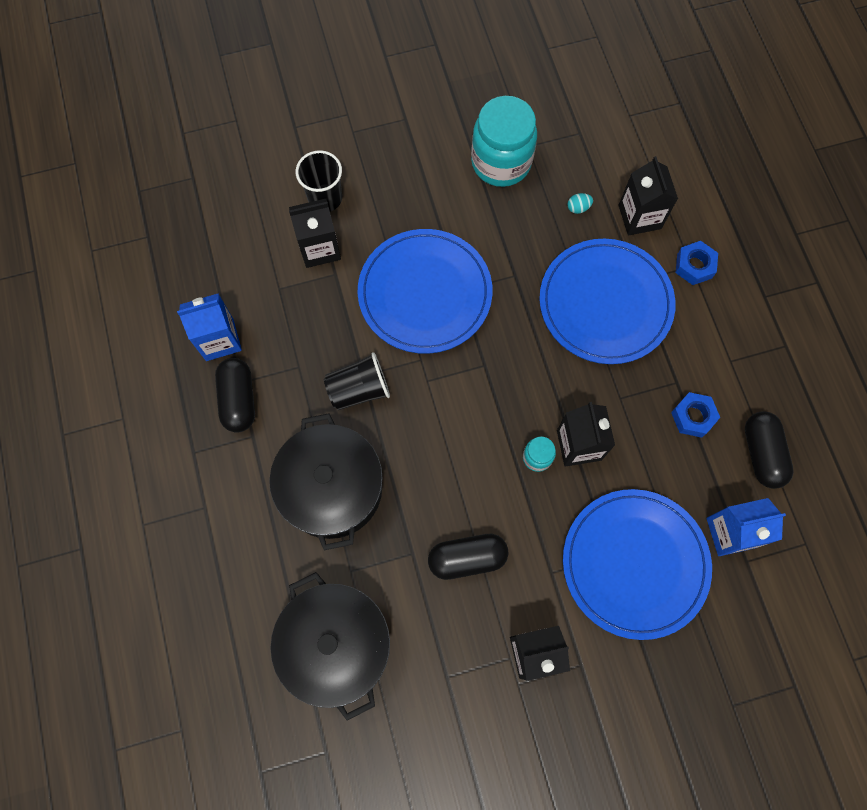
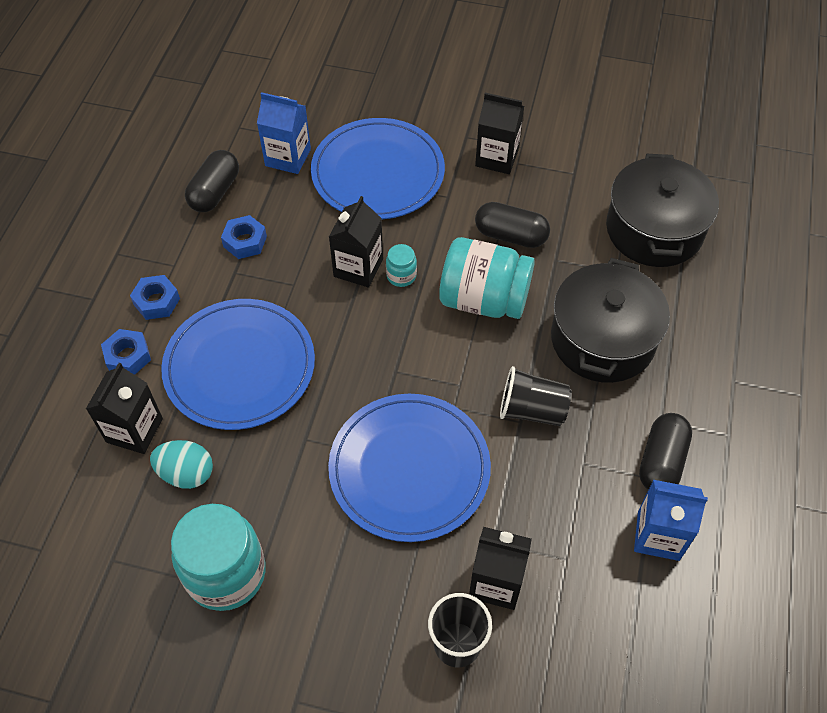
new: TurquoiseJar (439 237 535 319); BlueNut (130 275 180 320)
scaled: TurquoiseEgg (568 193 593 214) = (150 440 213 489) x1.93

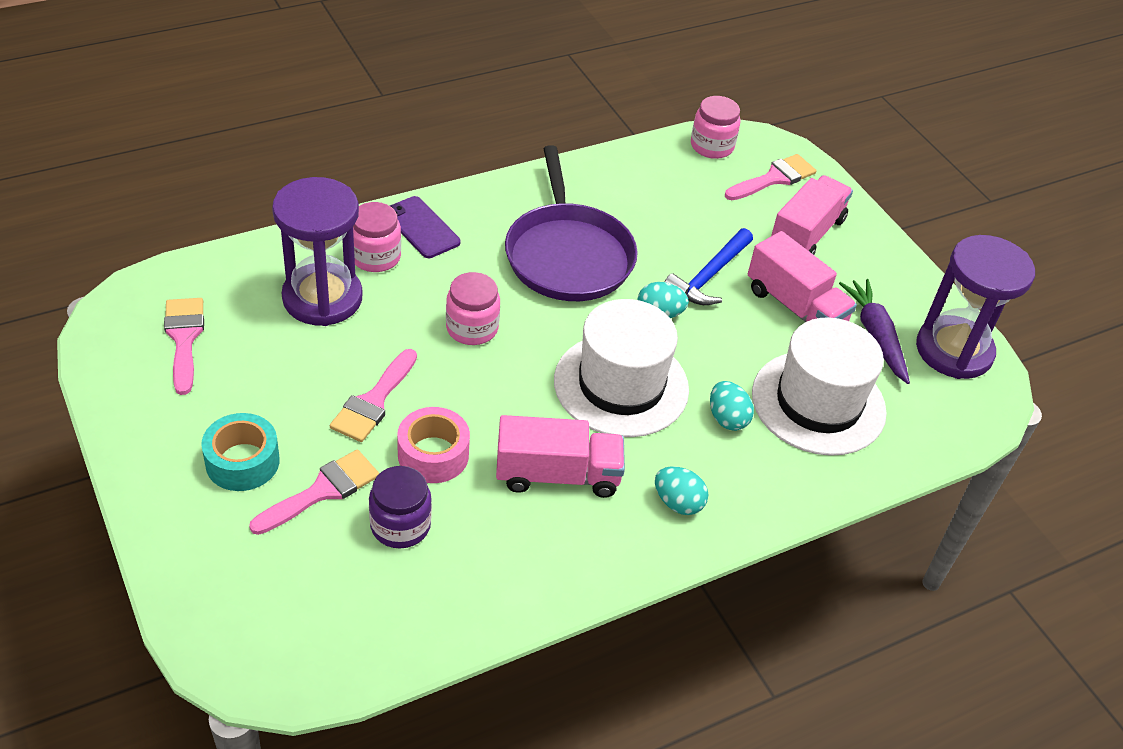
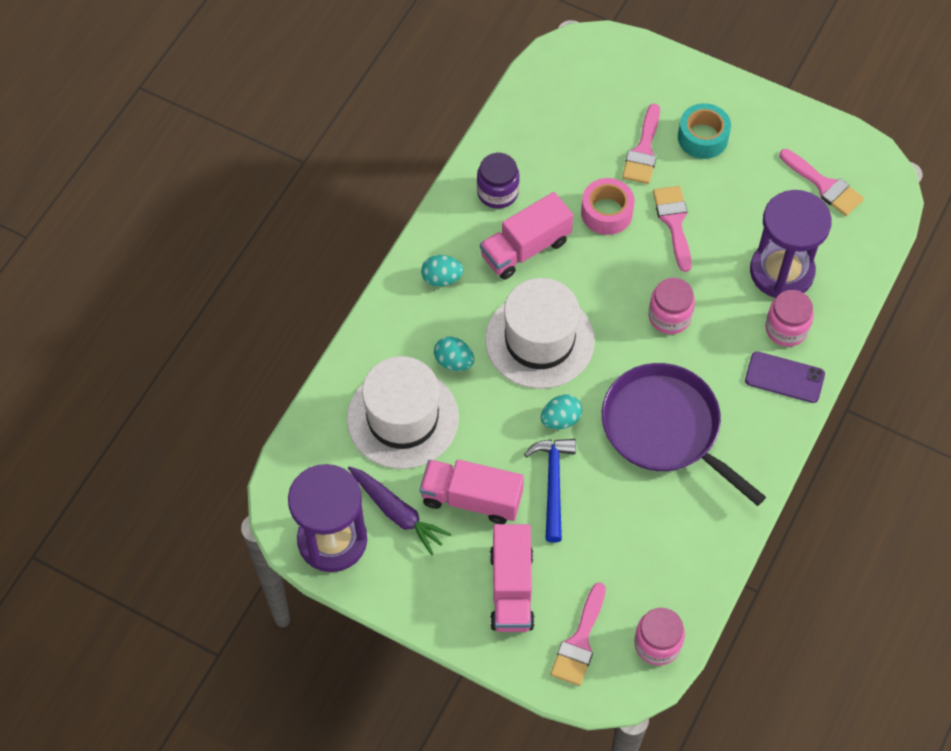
shifted: PurpleJar (369 466 432 548) to (477 153 520 209)

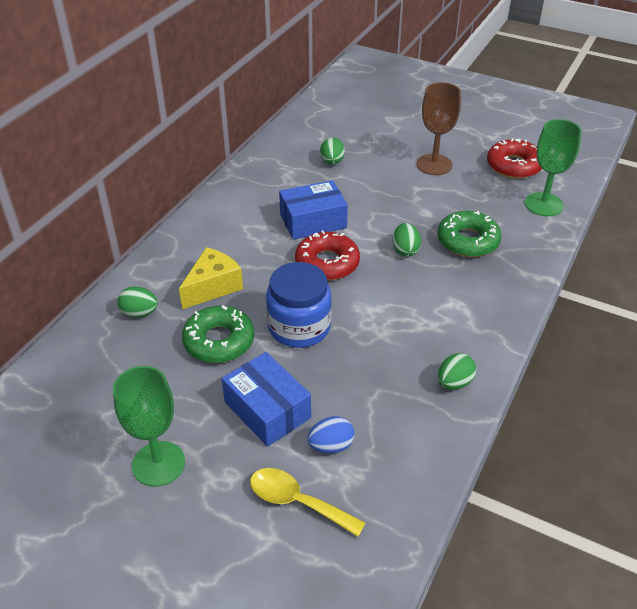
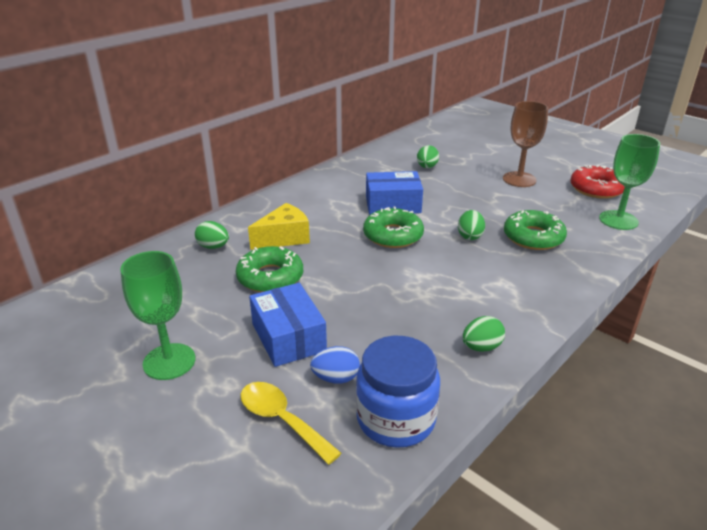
shifted: BlueJar (266 262 332 348) to (356 336 440 448)
repainted: RedDonut (295 230 360 280) to GreenDonut (363 206 424 248)

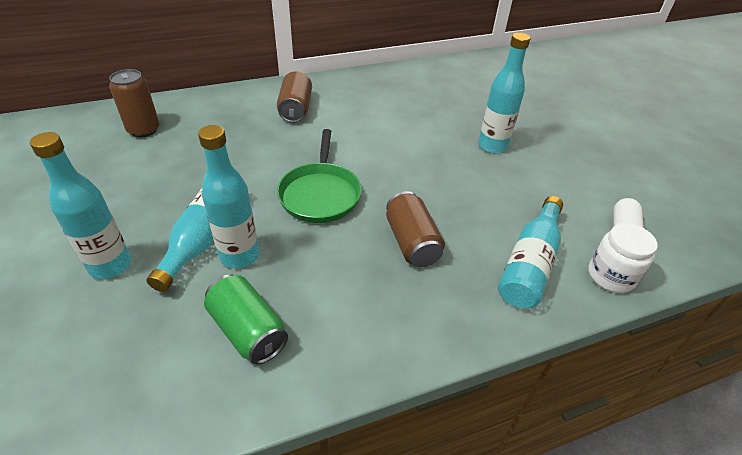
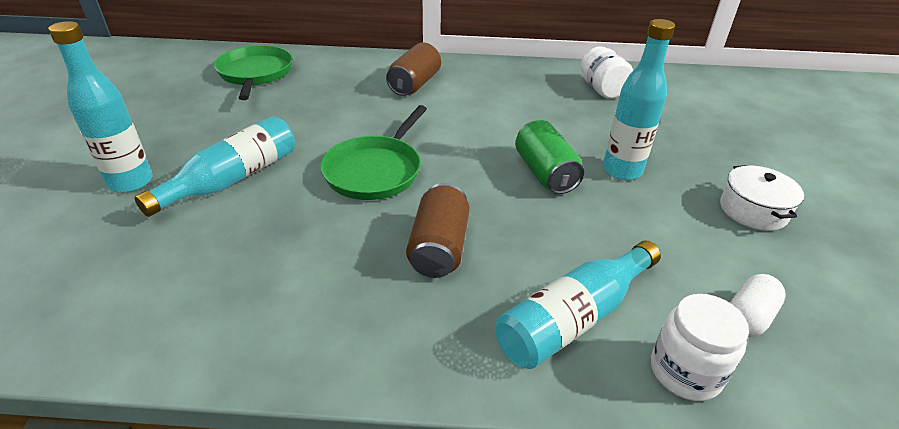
gone: TurquoiseBottle (198 125 259 268)
new: WhiteJar (580 46 633 99); WhitePot (720 165 804 231)
shifted: GreenCan (204 274 288 364) to (515 120 584 194)
swapped: BrownCan (109 69 159 137) to GreenPan (214 45 293 100)

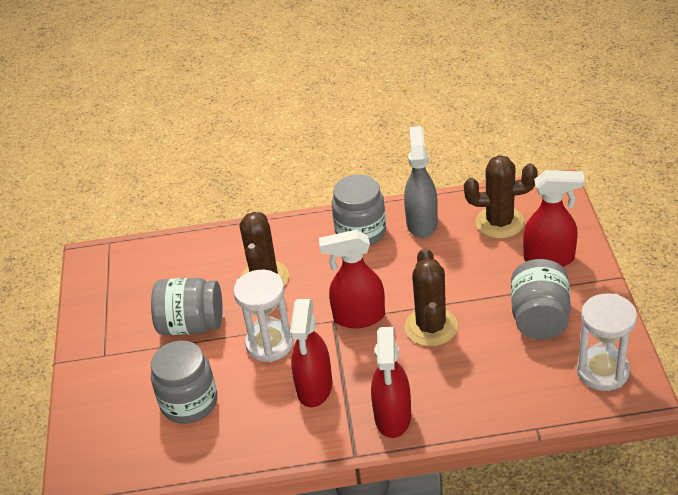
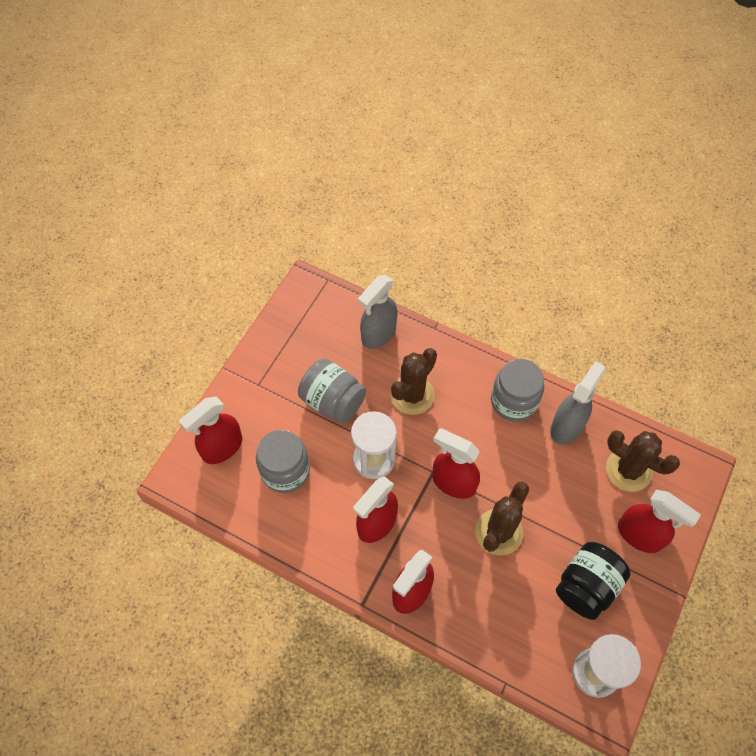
new: GreySprayBottle (358 275 397 349); RedSprayBottle (179 396 242 464)
repainted: GreyJar (511 259 571 340) to BlackJar (556 542 631 620)

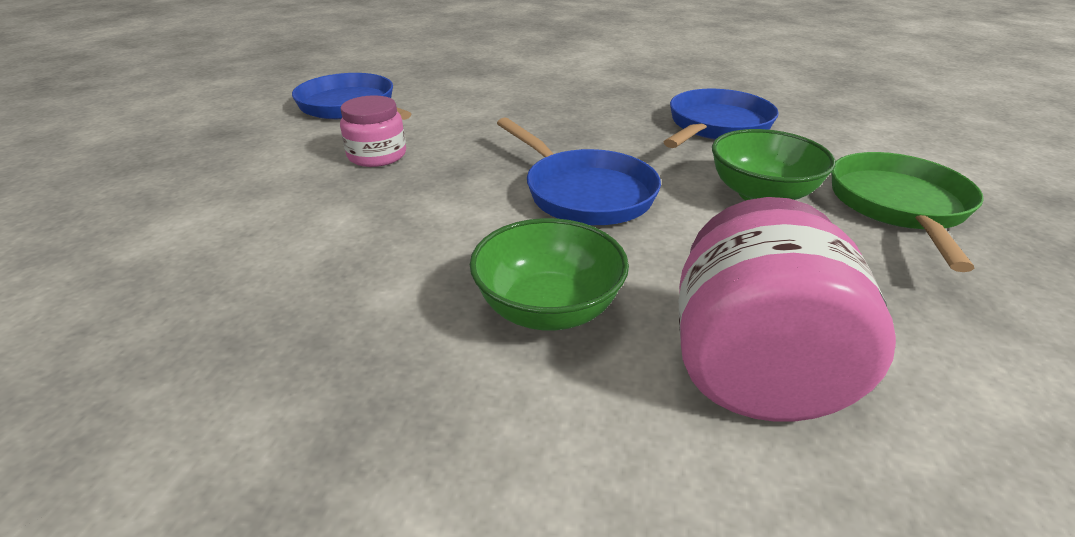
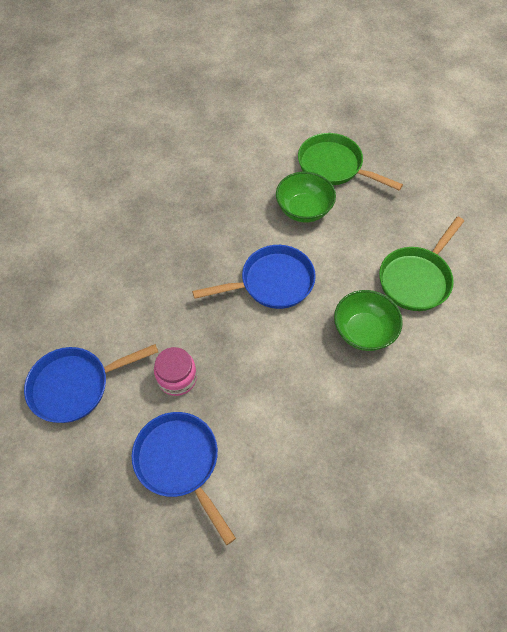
shifted: BluePan (664 89 779 148) to (132 412 236 545)
swapped: PinkJar (679 197 896 422) to GreenPan (379 217 464 311)

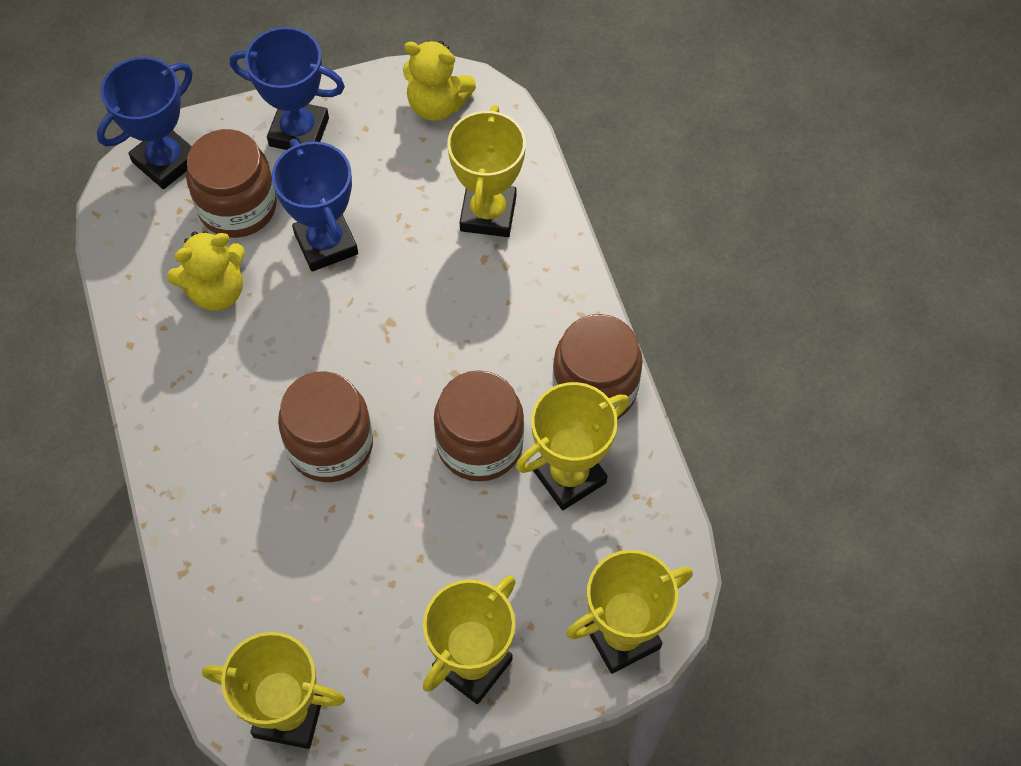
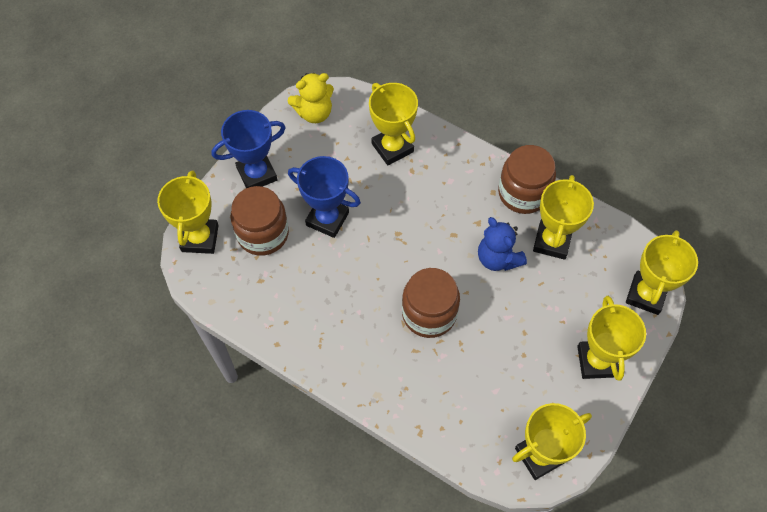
gone: YellowTeddyBear (167 231 245 311)
swapped: BrownJar (434 370 524 482) to BlueTeddyBear (478 217 527 271)
repainted: BlueTrophy (97 57 193 189) to YellowTrophy (157 170 219 254)

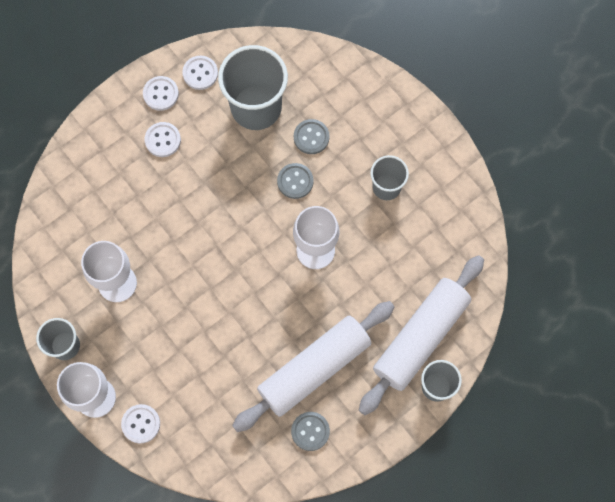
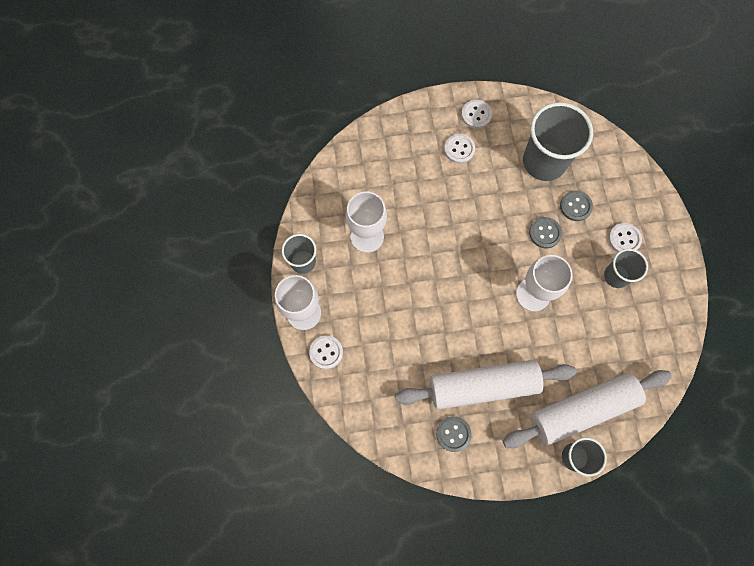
shifted: WhiteButton (182 55 218 90) to (608 223 642 252)

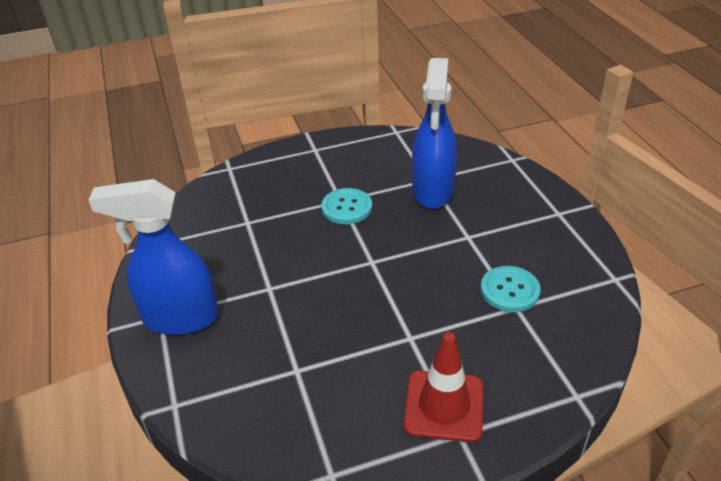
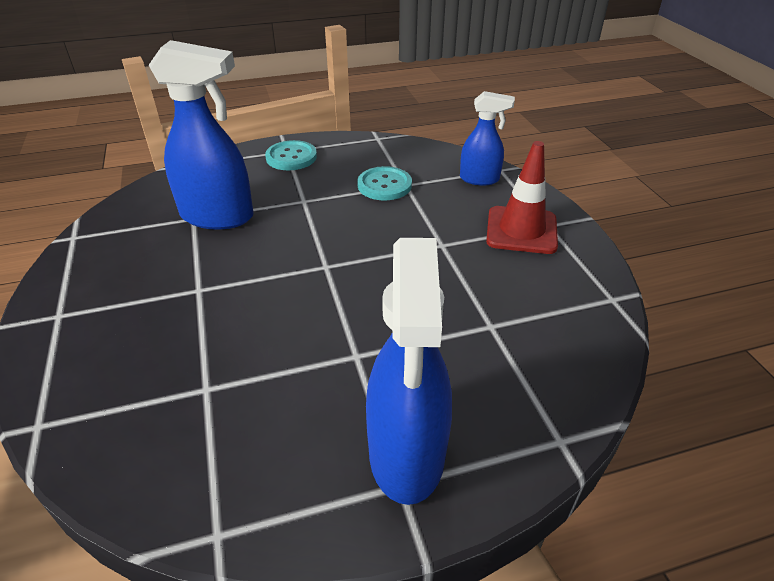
new: BlueSprayBottle (460 91 515 185)
shifted: TurquoiseButton (321 188 372 224) to (265 140 317 170)

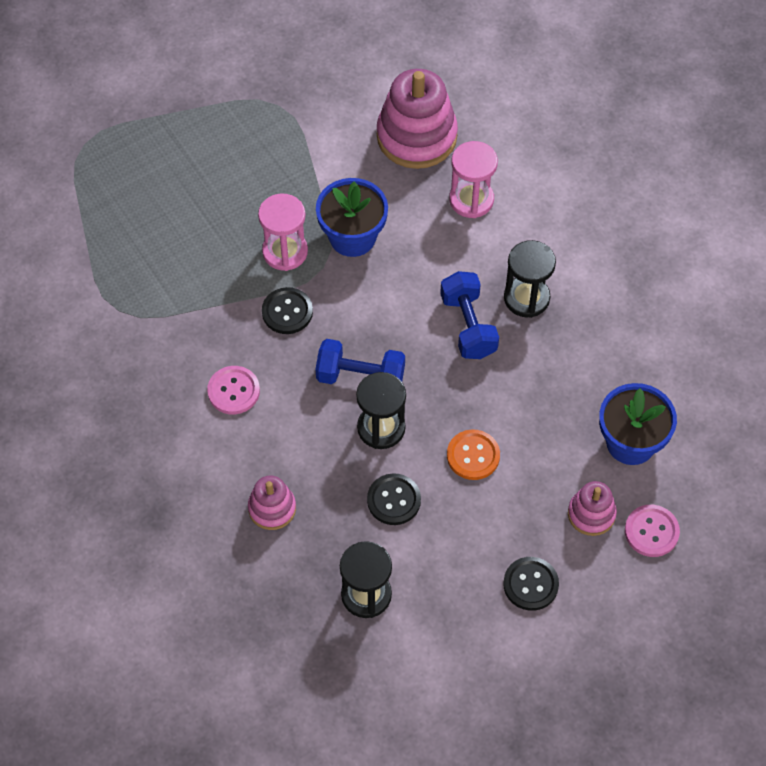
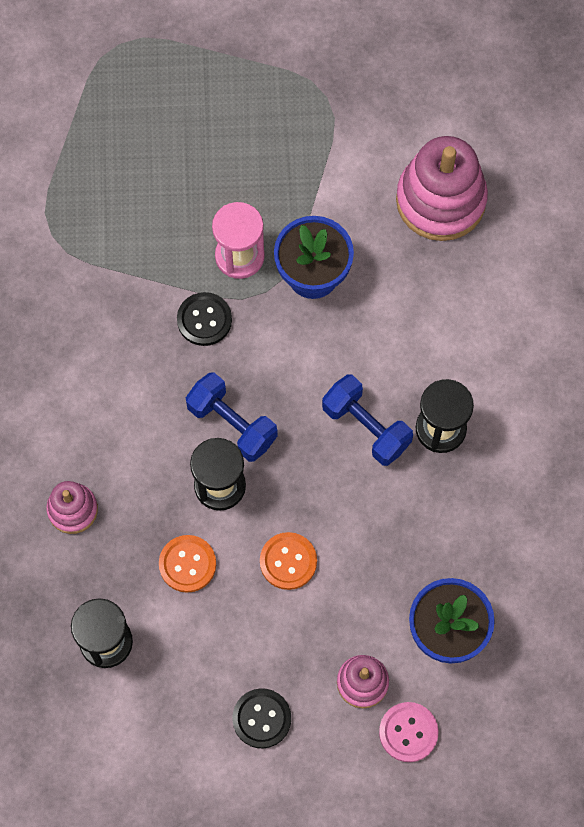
gone: PinkHourglass (449 141 498 218); PinkButton (207 366 260 414)
repainted: BlackButton (367 473 421 525) to OrangeButton (159 535 216 593)
rotated: BlueDumbbell (440 271 499 359) = (322 375 413 466) 60 degrees counterclockwise

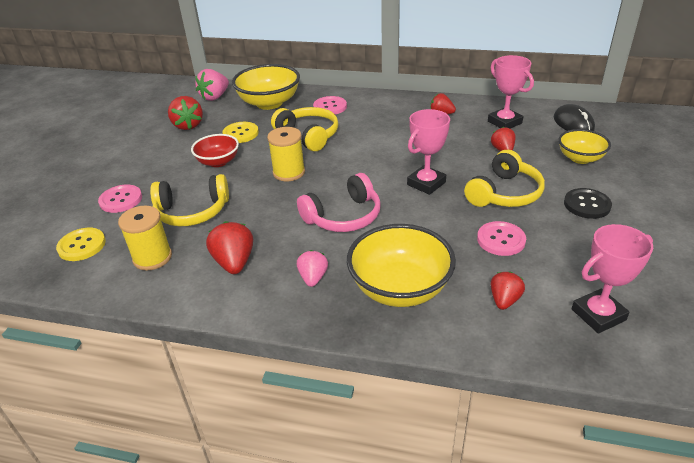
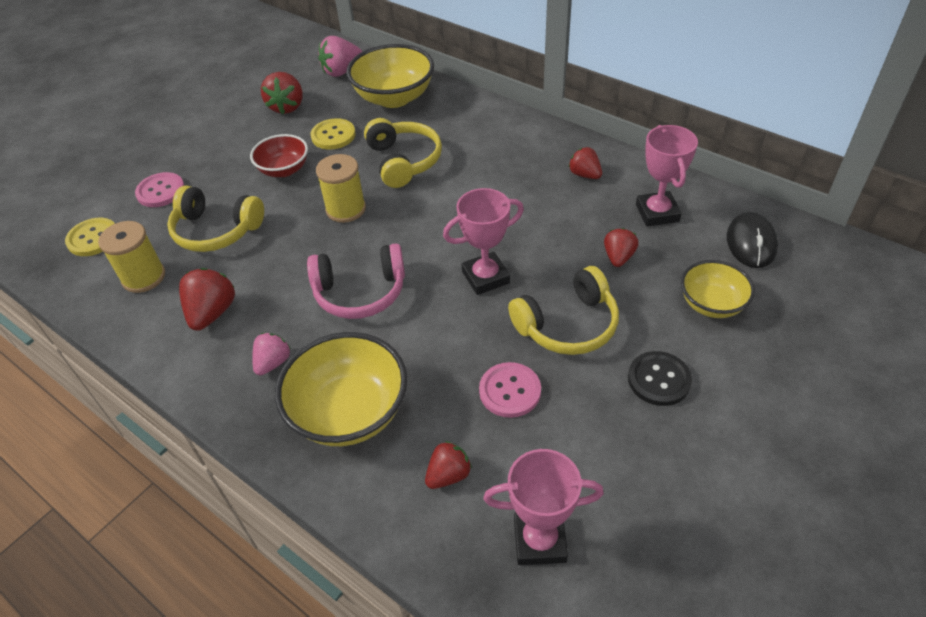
gone: PinkButton (313 96 347 114)

